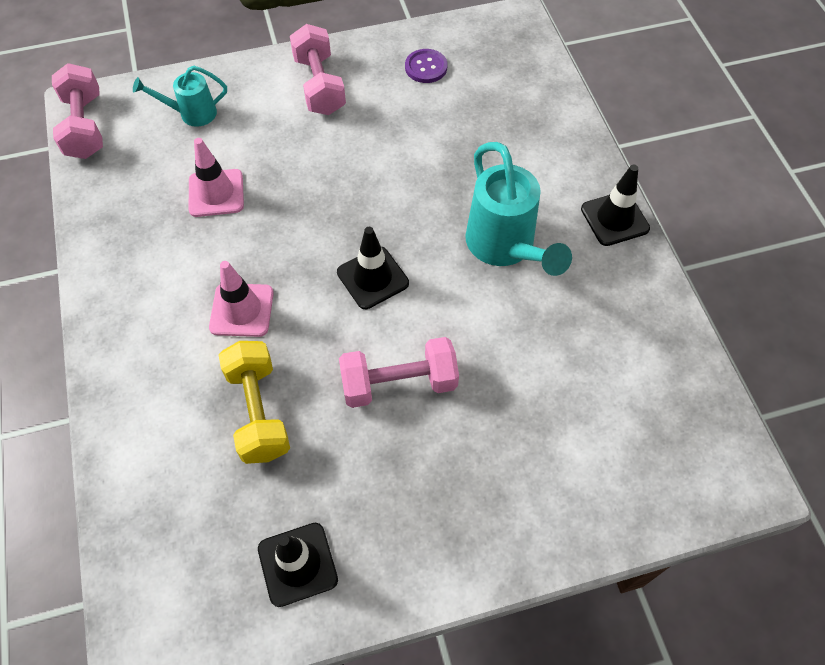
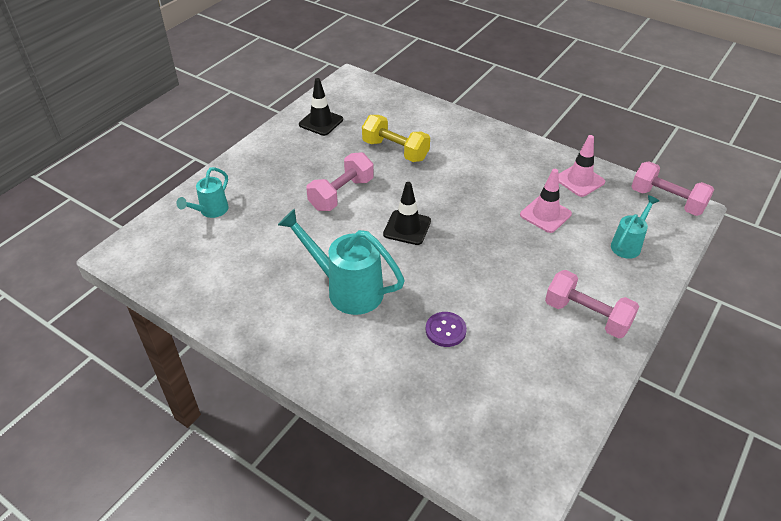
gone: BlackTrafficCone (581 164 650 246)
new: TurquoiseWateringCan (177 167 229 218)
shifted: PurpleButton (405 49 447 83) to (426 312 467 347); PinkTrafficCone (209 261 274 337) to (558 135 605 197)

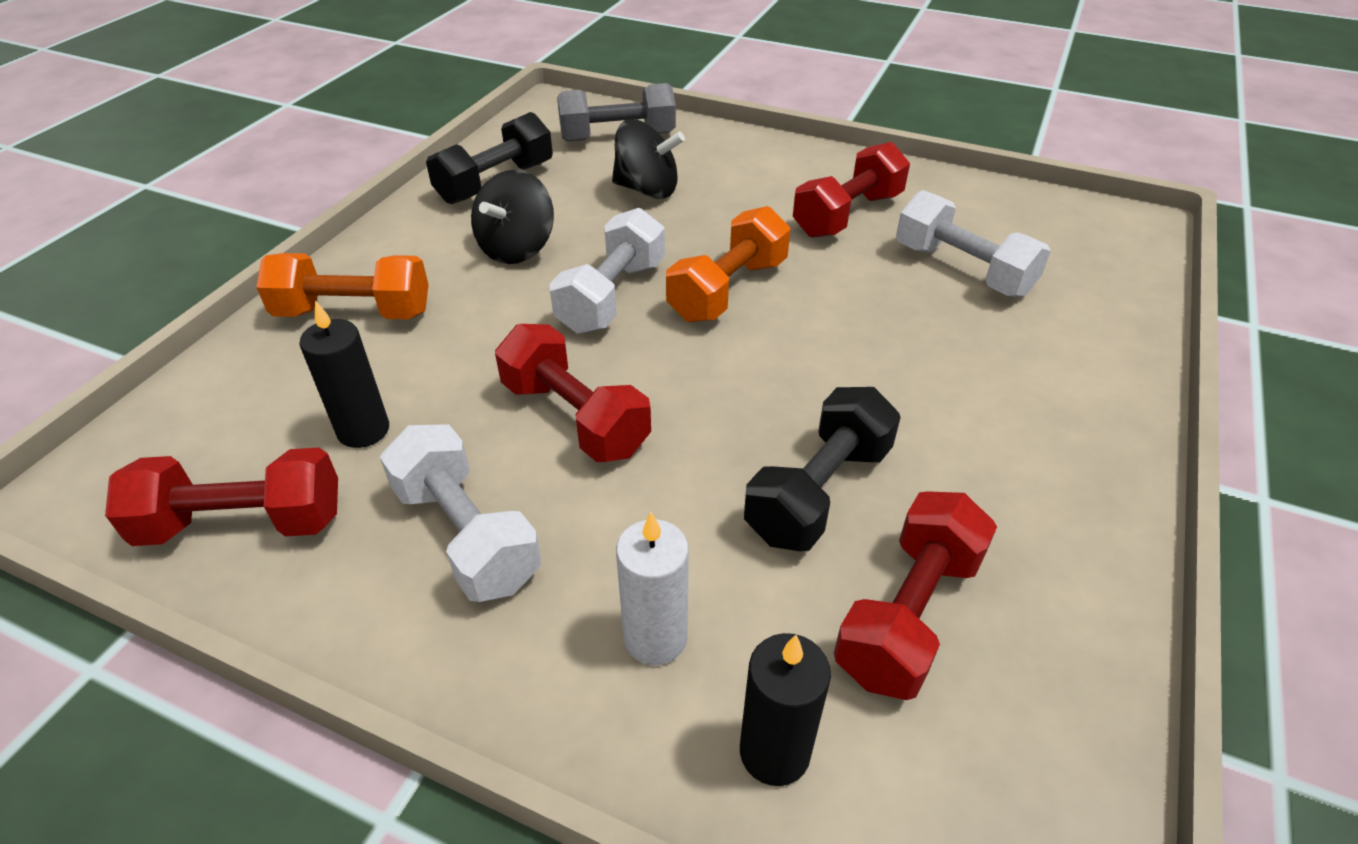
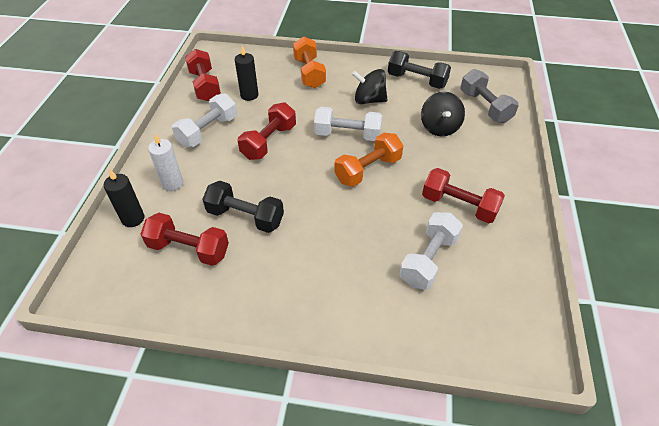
rotated: OrangeDumbbell (666 206 791 322) = (334 133 404 187) 60 degrees counterclockwise

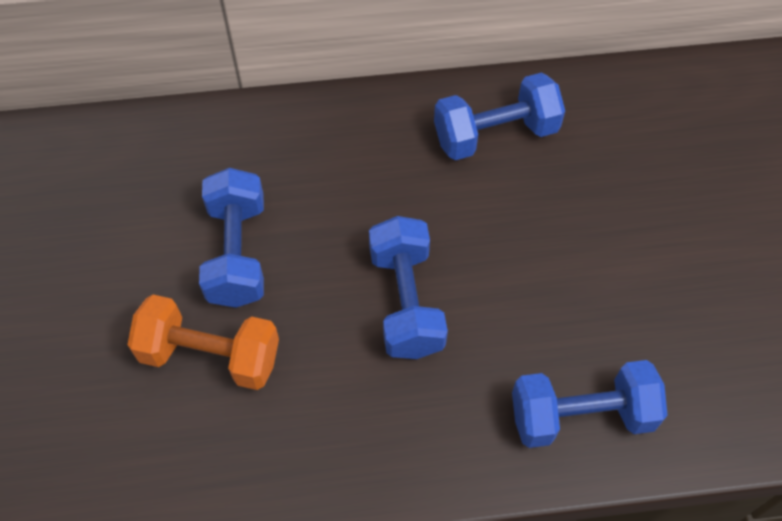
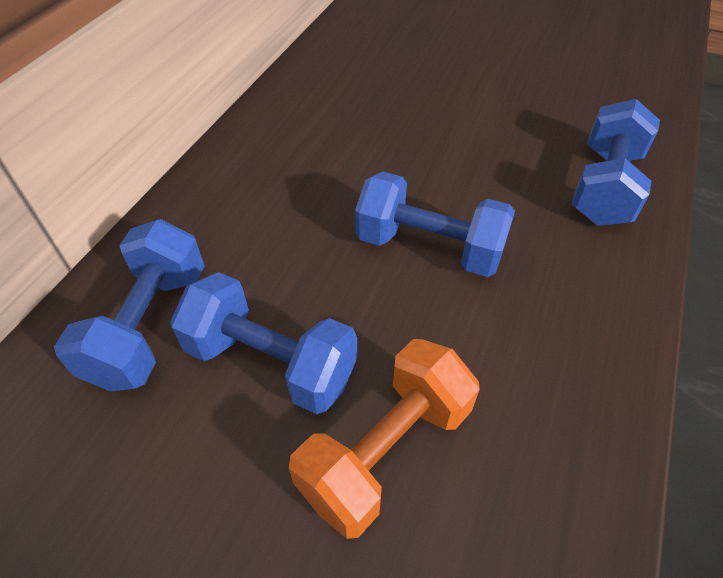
shifted: BlueDumbbell (434 72 565 160) to (54 219 205 391)

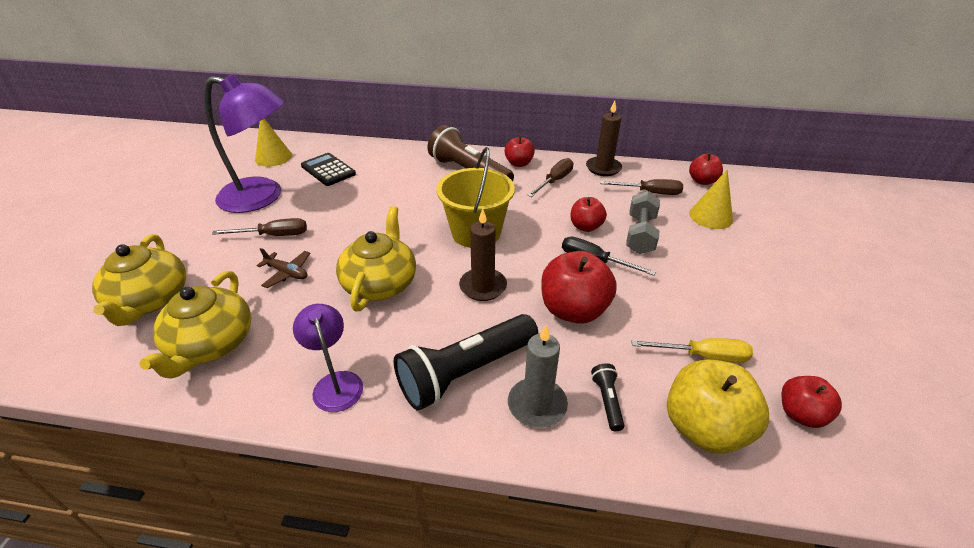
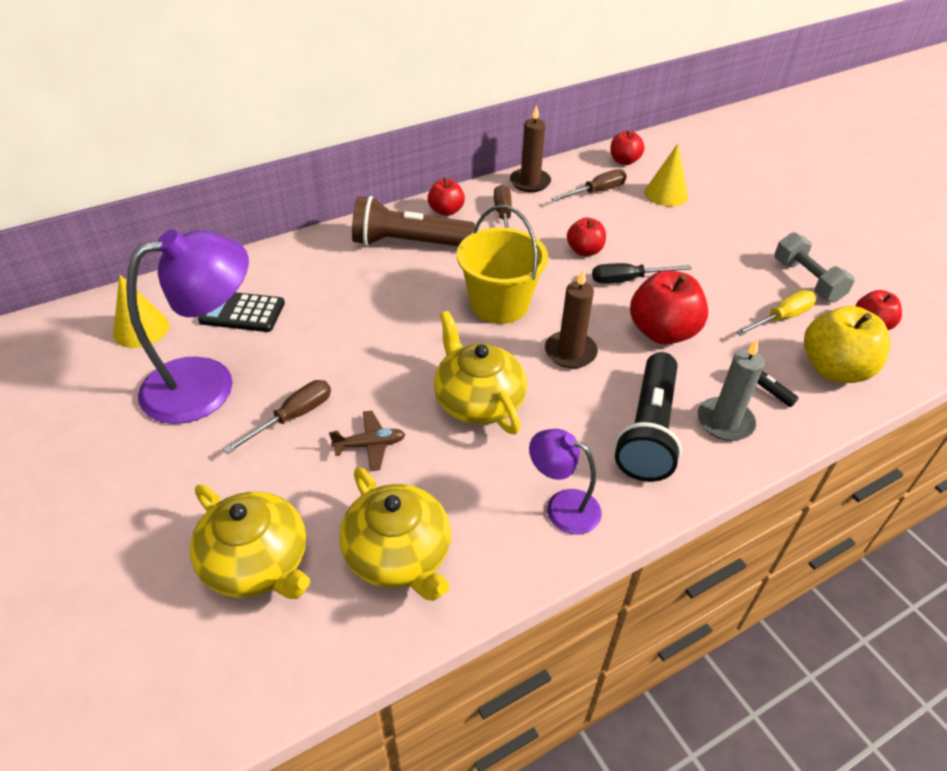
shifted: GreyDumbbell (626 191 660 254) to (774 232 855 302)

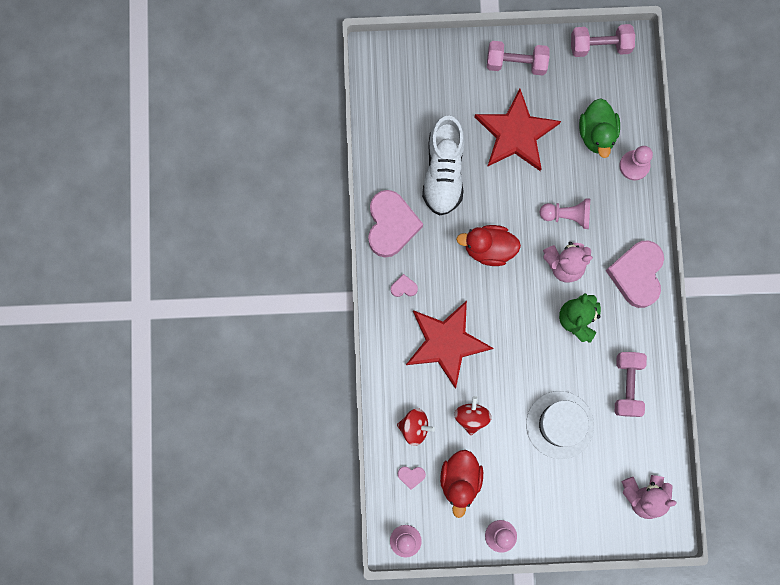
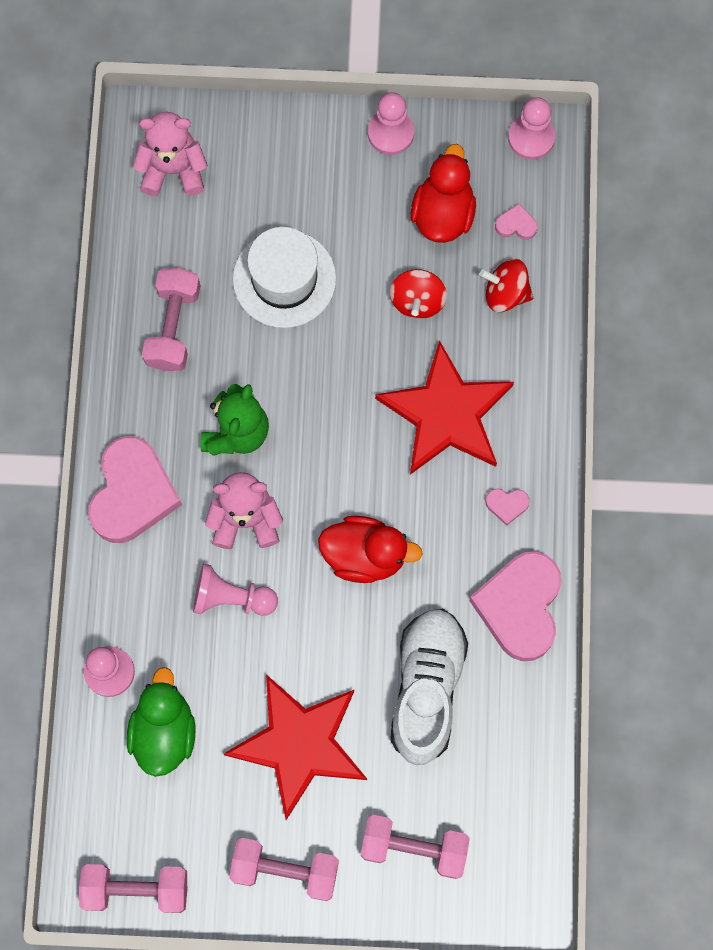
new: PinkDumbbell (361 815 470 879)

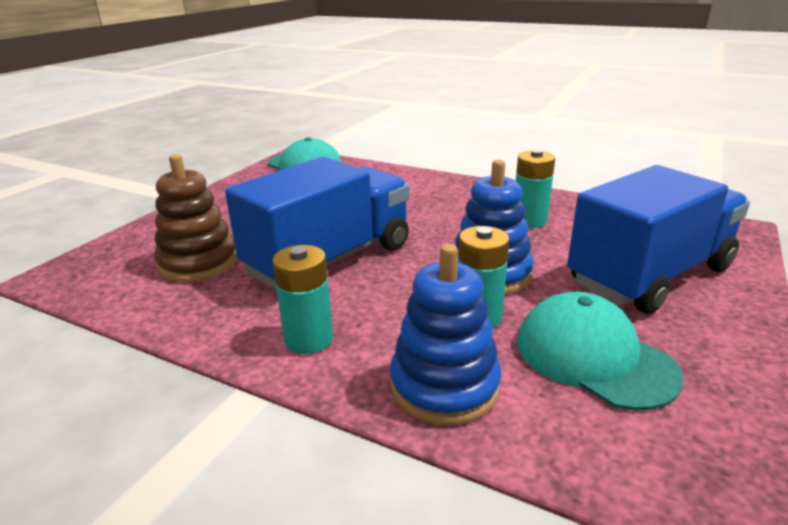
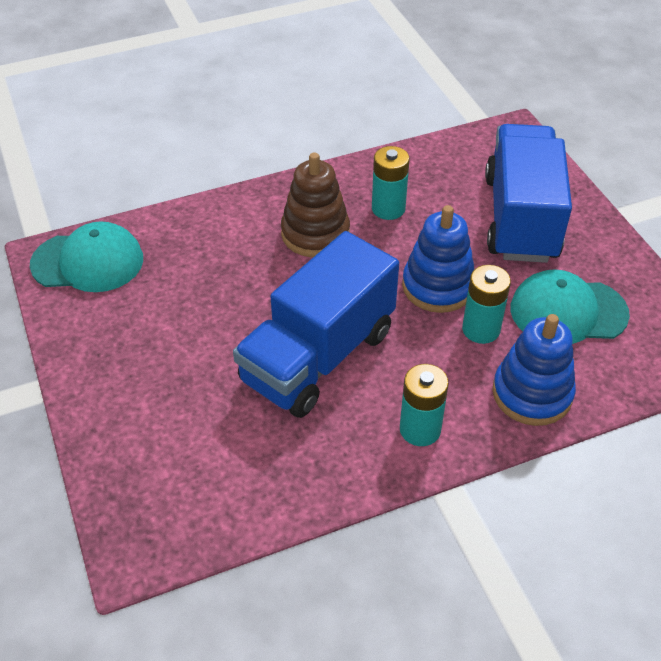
shifted: BrownStackingToy (154 154 237 282) to (281 152 350 257)
rotated: BlueTruck (225 157 410 290) = (233 231 399 418) 135 degrees counterclockwise

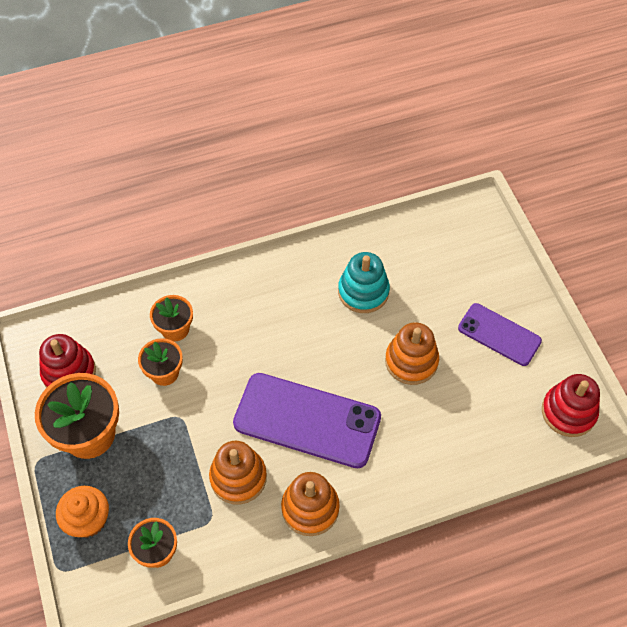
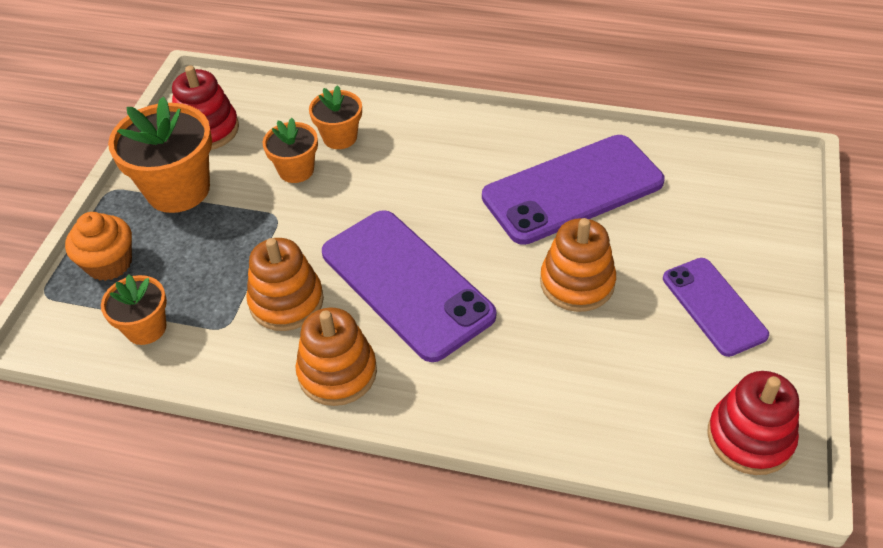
swapped: TurquoiseStackingToy (338 252 390 313) to PurplePhone (482 135 665 245)

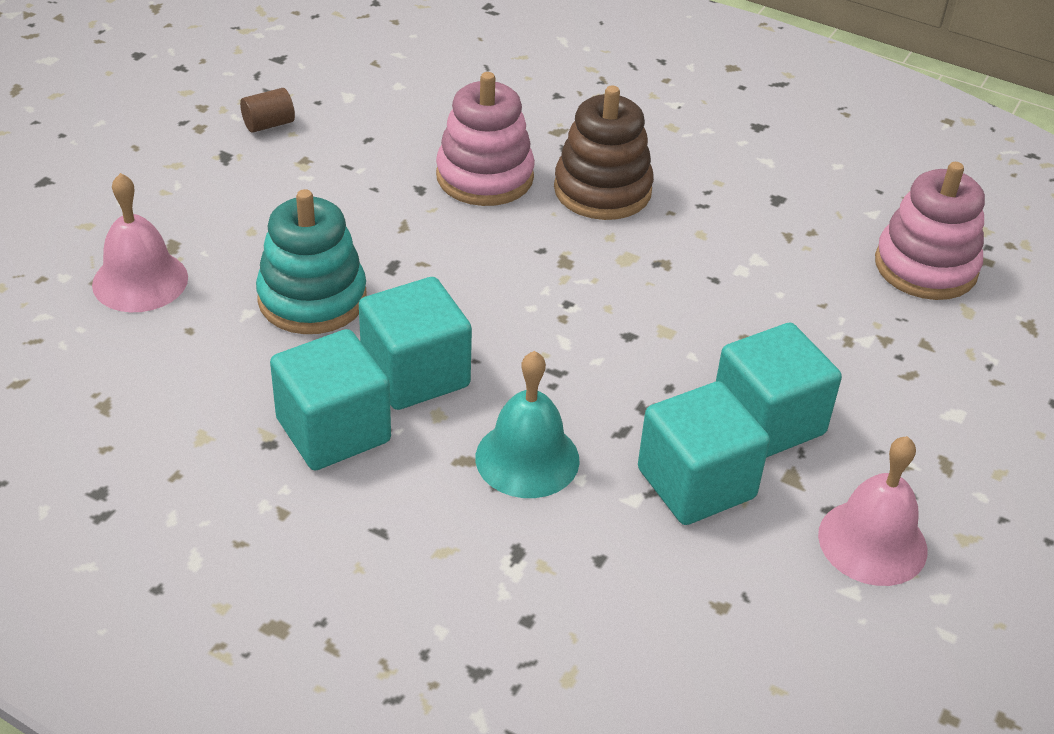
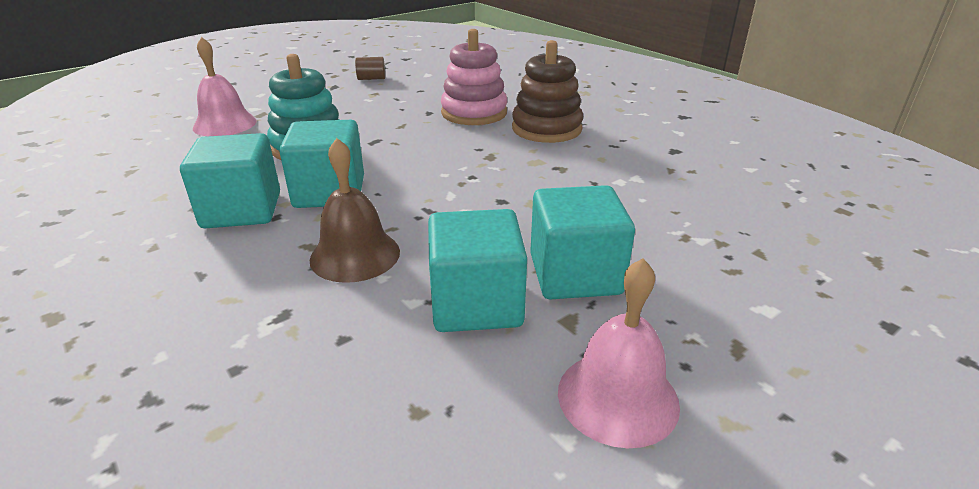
gone: PinkStackingToy (875 162 985 300)
repainted: TurquoiseBell (476 351 580 498) to BrownBell (310 138 400 283)

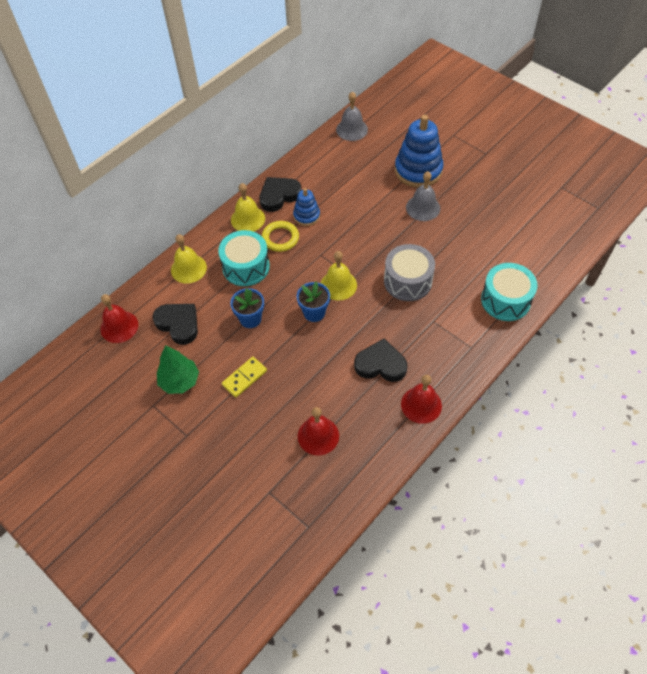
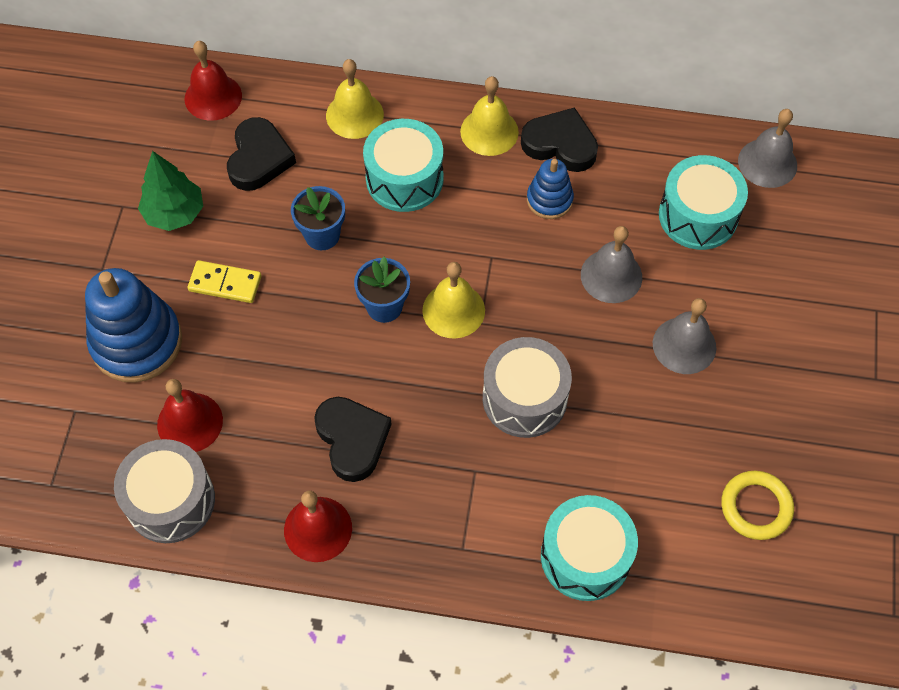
new: TurquoiseDrum (659 155 748 250); GreyBell (581 226 642 303); GreyDrum (114 439 215 543)
shifted: BlueStackingToy (395 115 444 188) to (85 268 182 383); YellowRing (262 221 299 252) to (721 471 794 540)

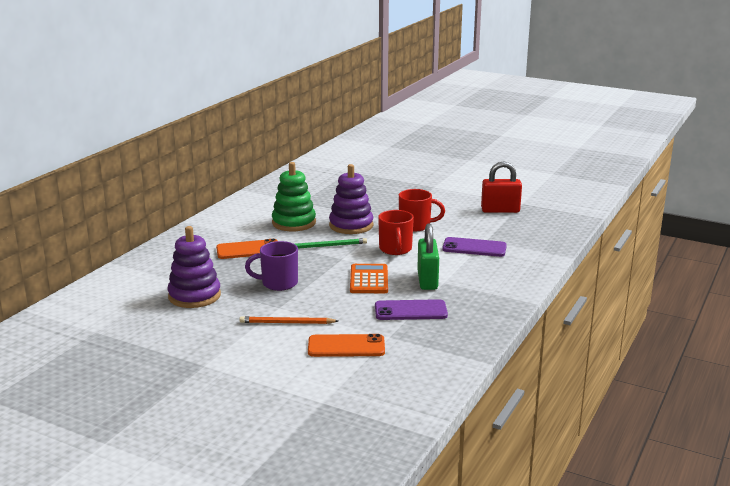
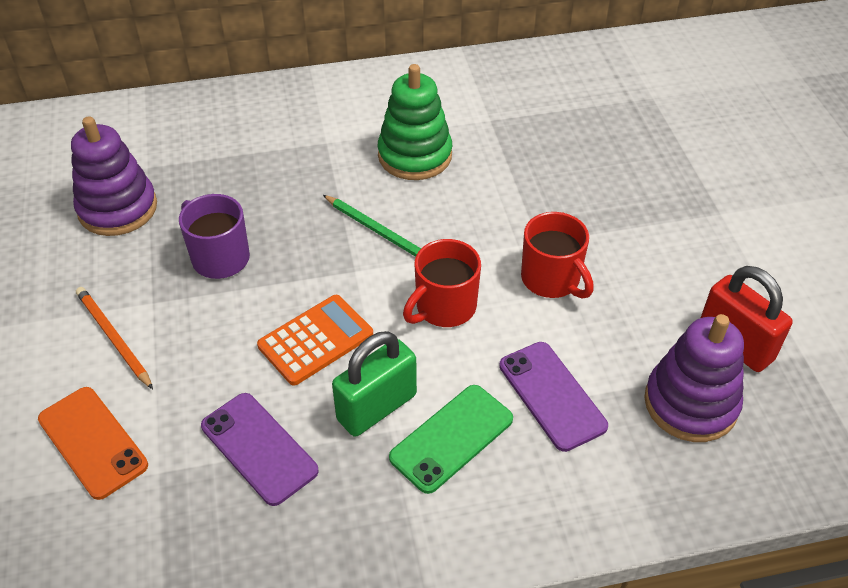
gone: OrangePhone (216 239 278 259)
new: GreenPhone (389 385 513 494)
shifted: PurpleStackingToy (329 164 373 234) to (644 314 744 442)

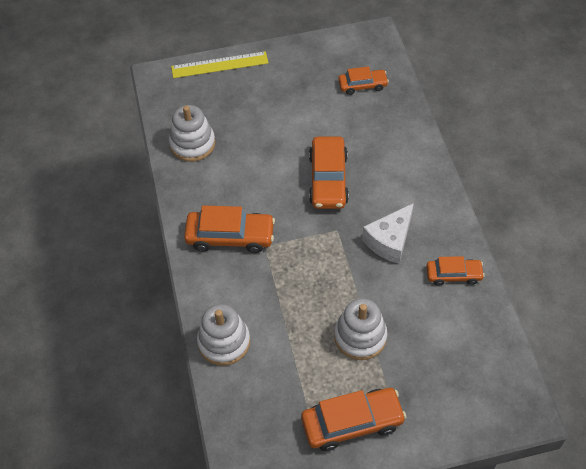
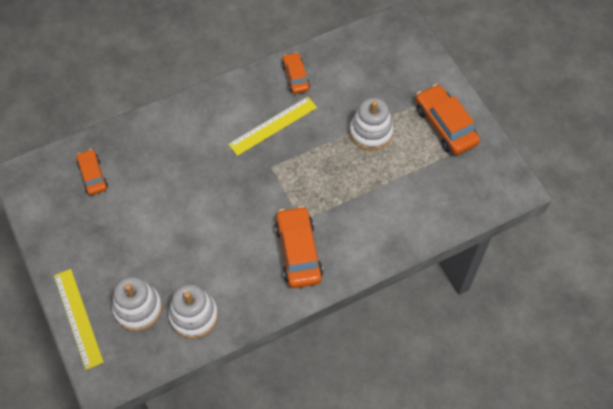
gone: OrangeCar (309 137 349 209)
shifted: WhiteStackingToy (197 304 250 366) to (112 277 162 331)
swapped: WhiteCheese (362 203 414 264) to YellowRuler (228 97 317 156)

